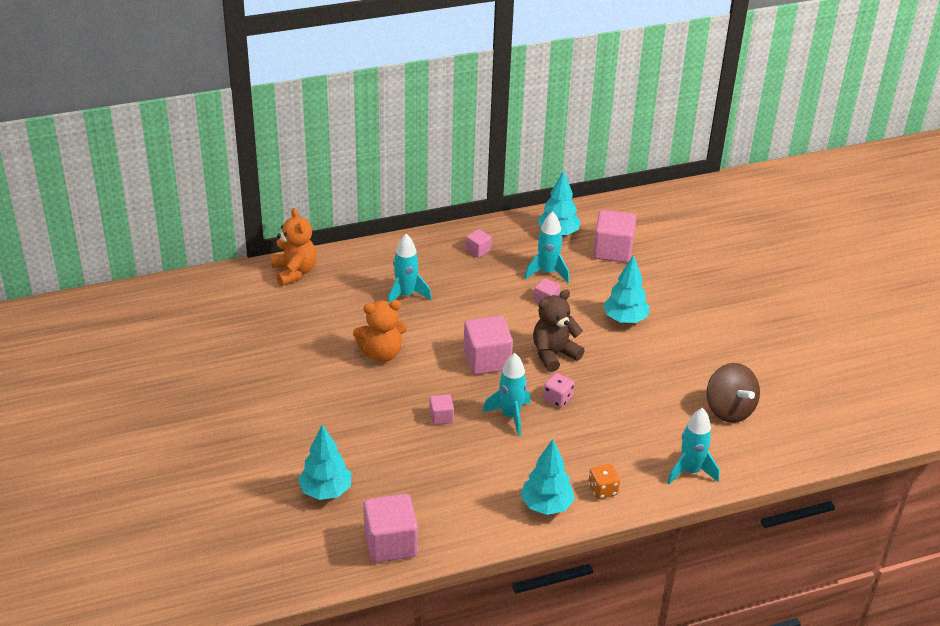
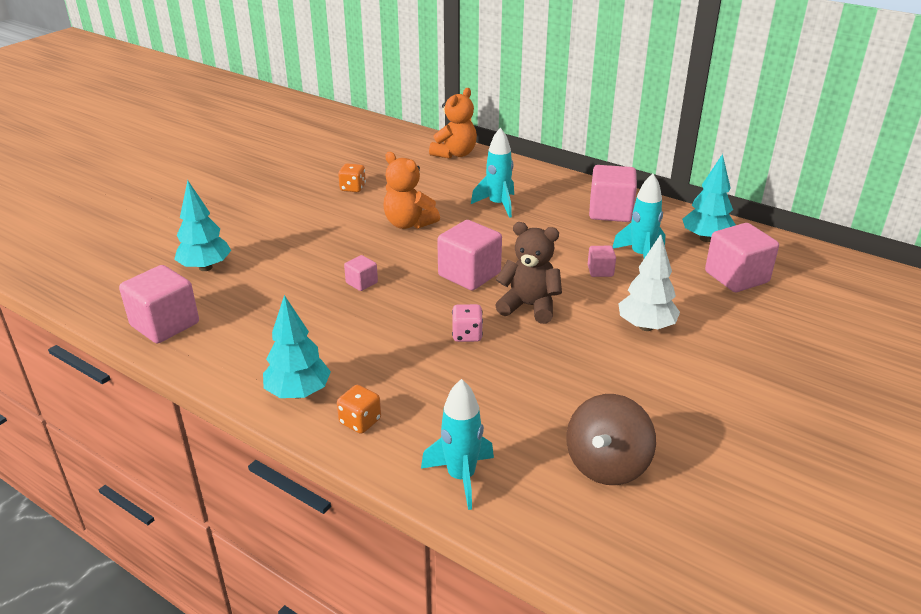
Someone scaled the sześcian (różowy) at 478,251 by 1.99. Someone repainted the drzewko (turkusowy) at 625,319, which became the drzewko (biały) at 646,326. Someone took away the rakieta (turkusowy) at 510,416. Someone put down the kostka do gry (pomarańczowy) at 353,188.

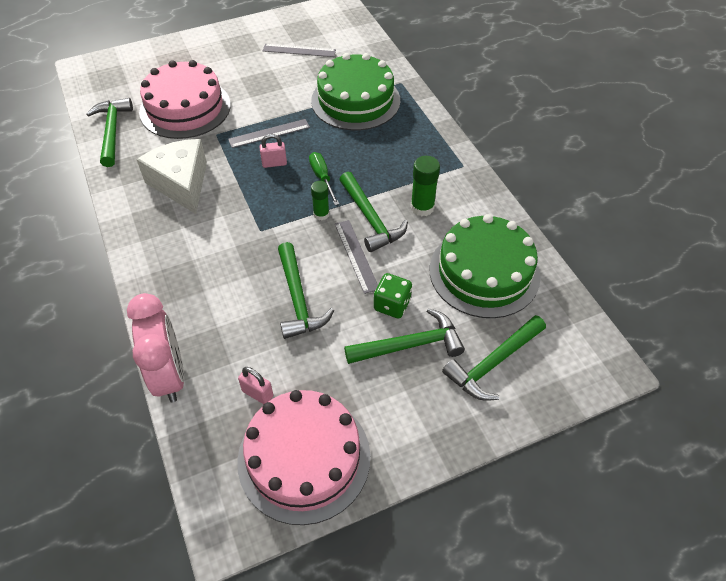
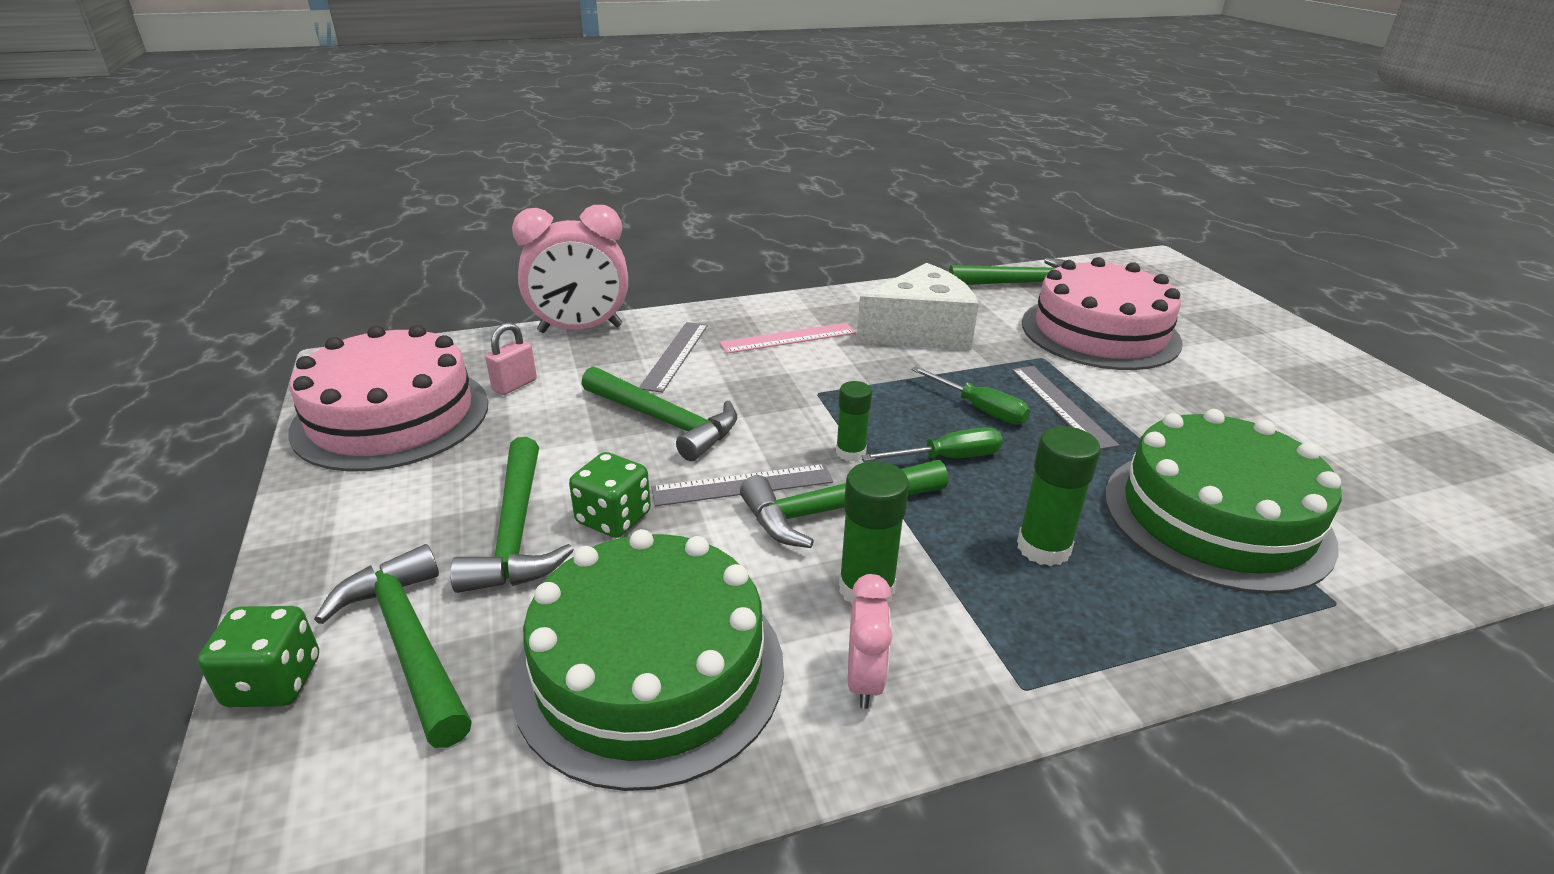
Someone carried the linijka (szary) from 299,50 to 675,355. Someone swapped the kłódka (różowy) at 274,163 for the śrubokręt (zielony) at 980,409. Someone rotated the młotek (zielony) at 298,299 by 135 degrees counterclockwise. Someone put down the linijka (różowy) at 788,338. Someone put down the klej w sztyfcie (zielony) at 1043,548. Someone put down the budzik (różowy) at 864,680. Someone put down the kostka do gry (zielony) at 274,682.

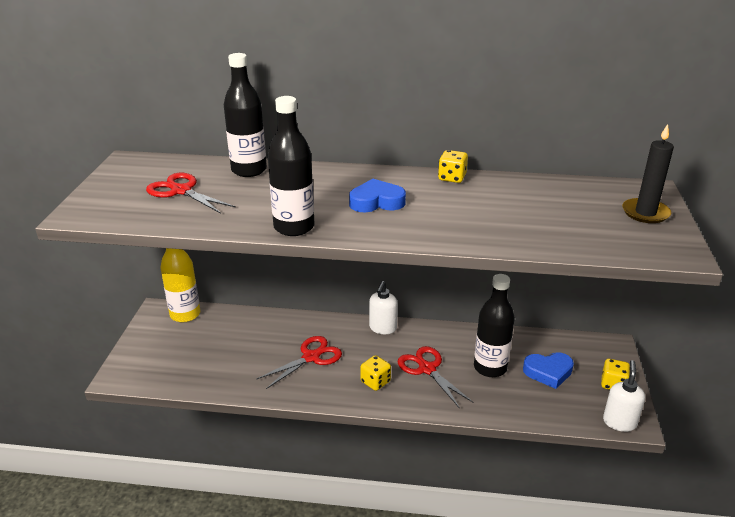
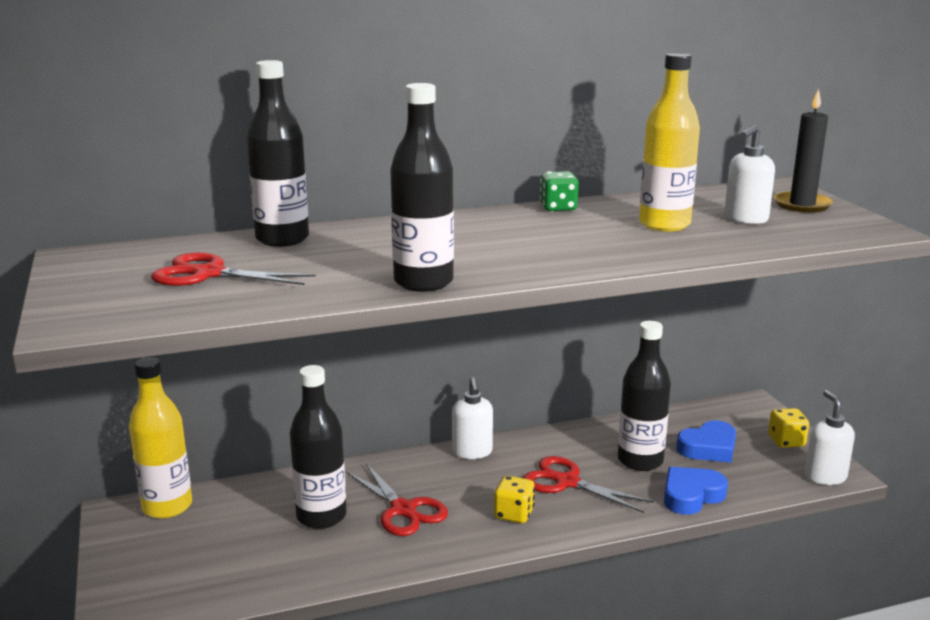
Someone repainted the kostka do gry (żółty) at 452,178, which became the kostka do gry (zielony) at 558,208. Someone carried the serce (niebieski) from 376,202 to 691,495. Someone rotated the nożyczki (czerwony) at 311,357 by 120 degrees clockwise. Someone put down the butelka (żółty) at 664,224. Someone put down the dozownik mydła (biały) at 745,219. Someone put down the butelka (czarny) at 321,516.

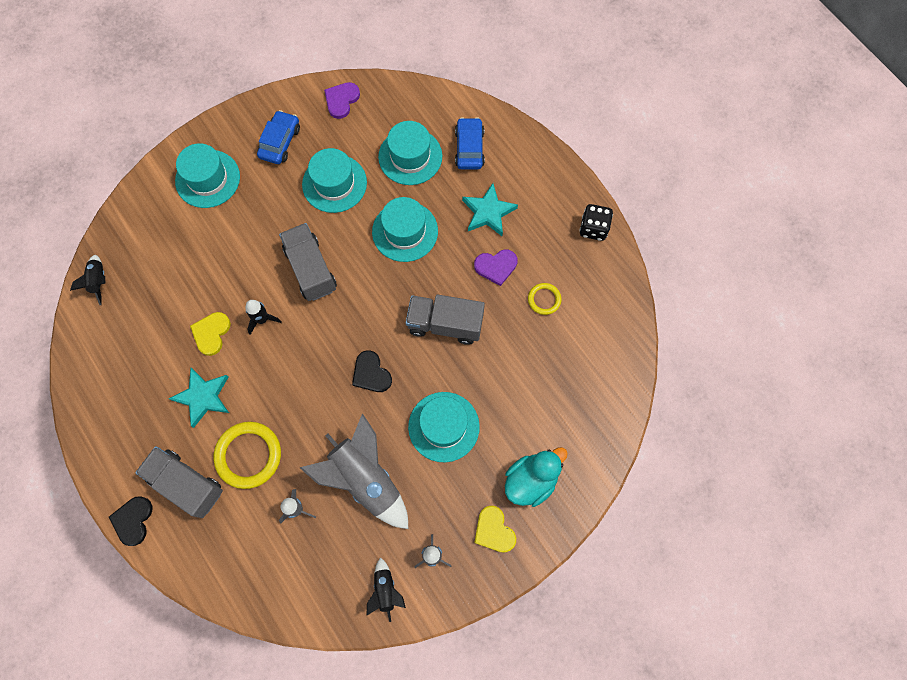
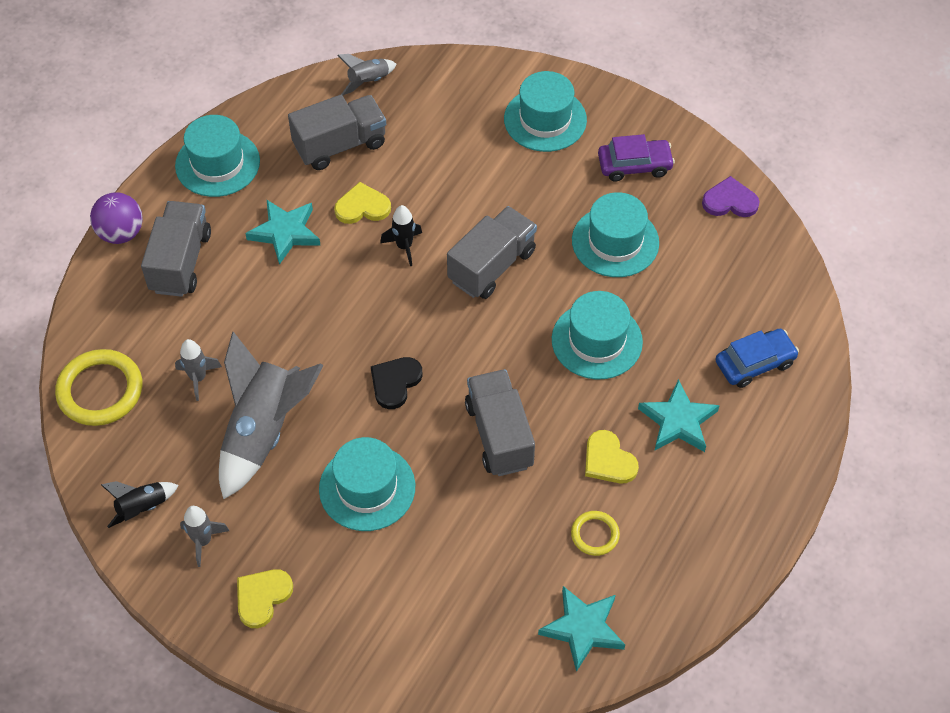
Someone repainted the samochód (niebieski) at 280,142, which became the samochód (fioletowy) at 634,165. Someone carried the kapelusz (turkusowy) from 410,156 to 217,163. Someone took away the kostka do gry (czarny) at 593,228. Someone repainted the serce (fioletowy) at 496,266, which became the serce (żółty) at 608,460. Someone repainted the rakieta (czarny) at 99,281, which became the rakieta (szary) at 368,81. Someone carried the pierścień (żółty) from 248,455 to 100,390. Someone took away the kaczka (turkusowy) at 531,480. Someone swapped the serce (czarny) at 133,520 for the piłka (fioletowy) at 121,233. Someone put down the ciężarówka (szary) at 340,145. Someone put down the gwiazda (turkusowy) at 583,629.

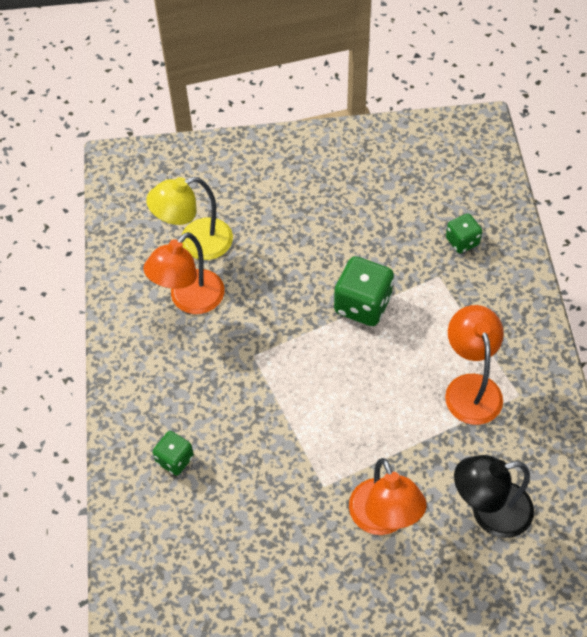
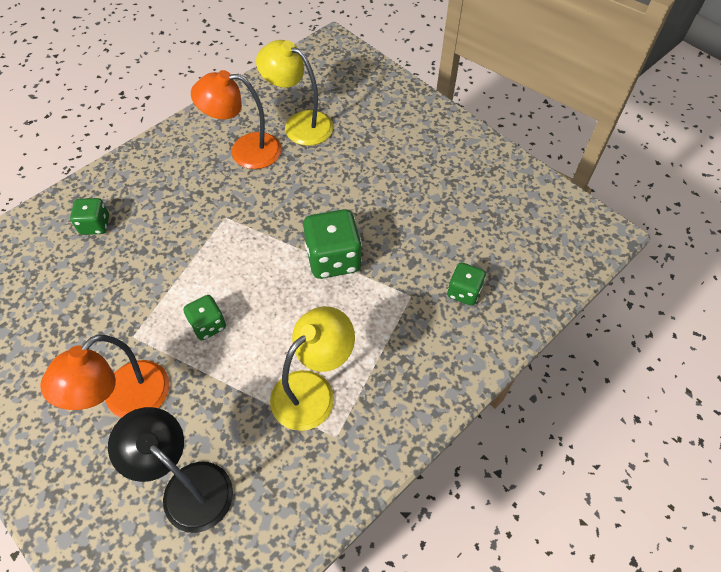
Someone repainted the lampka (pomarańczowy) at 470,387, which became the lampka (żółty) at 313,390. Someone put down the kostka do gry (zielony) at 208,325.

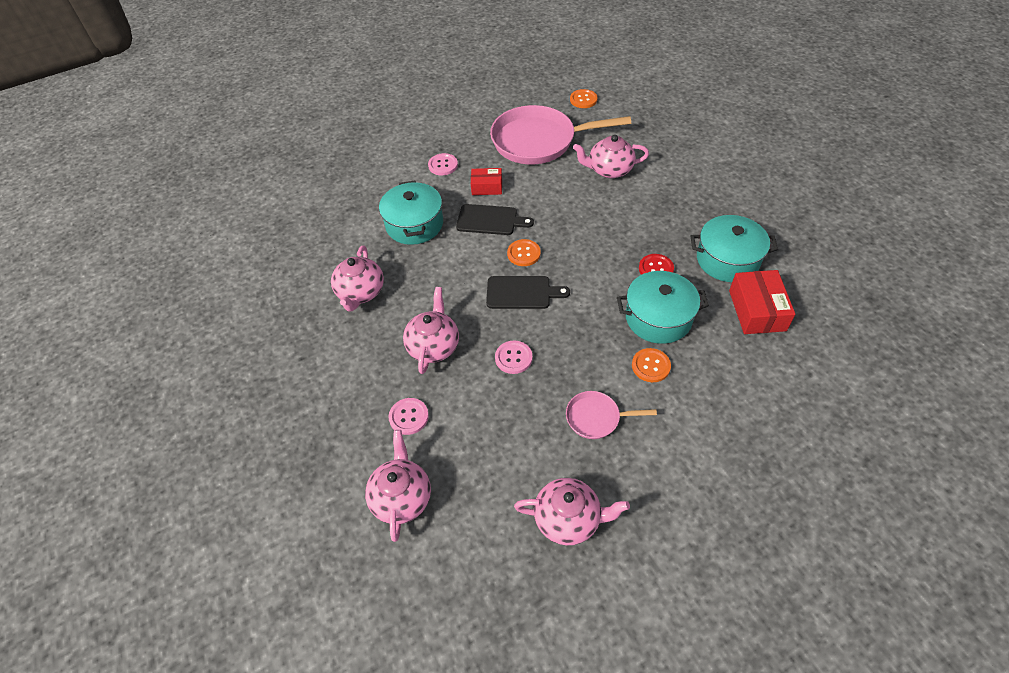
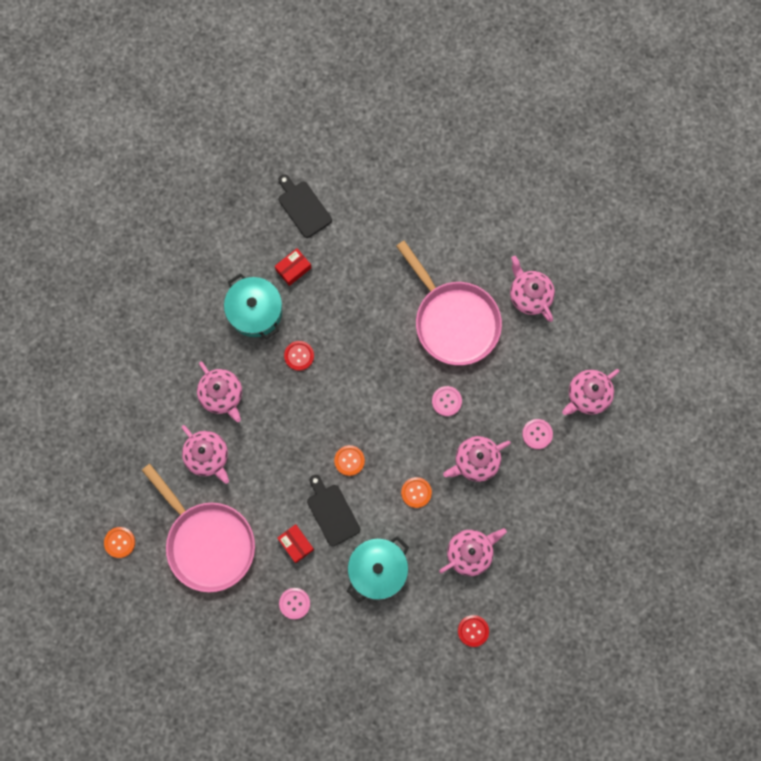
Someone scaled the pudełko (czerwony) at 757,310 by 0.63. Someone took away the garnek (turkusowy) at 658,318. Someone carried the deska do krojenia (czarny) from 522,293 to 303,207. Someone carried the guzik (pomarańczowy) from 651,366 to 416,492. Someone scaled the patelnia (różowy) at 596,418 by 2.16. Someone put down the imbryk (różowy) at 222,395. Someone put down the guzik (czerwony) at 473,631.

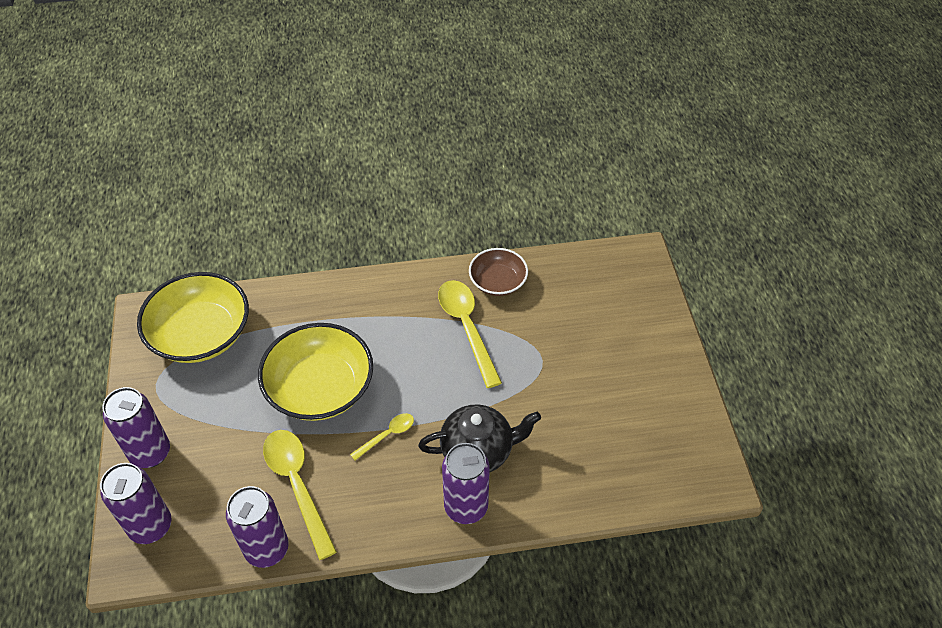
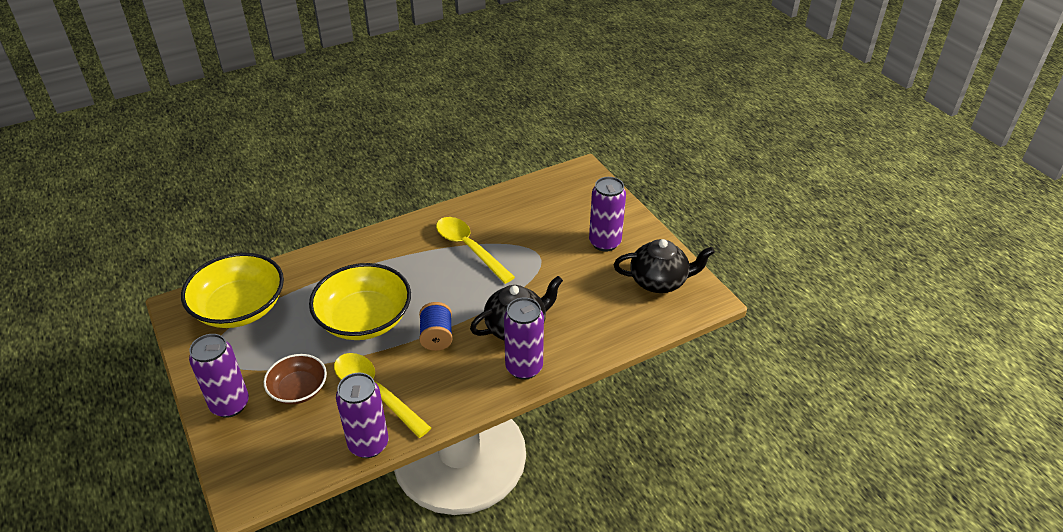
Someone carried the miska (brązowy) from 498,282 to 298,389. Someone swapped the łyżka (żółty) at 387,435 for the szpulka (niebieski) at 436,337. Someone carried the puszka (fioletowy) from 151,526 to 604,243. Someone put down the imbryk (czarny) at 659,281.

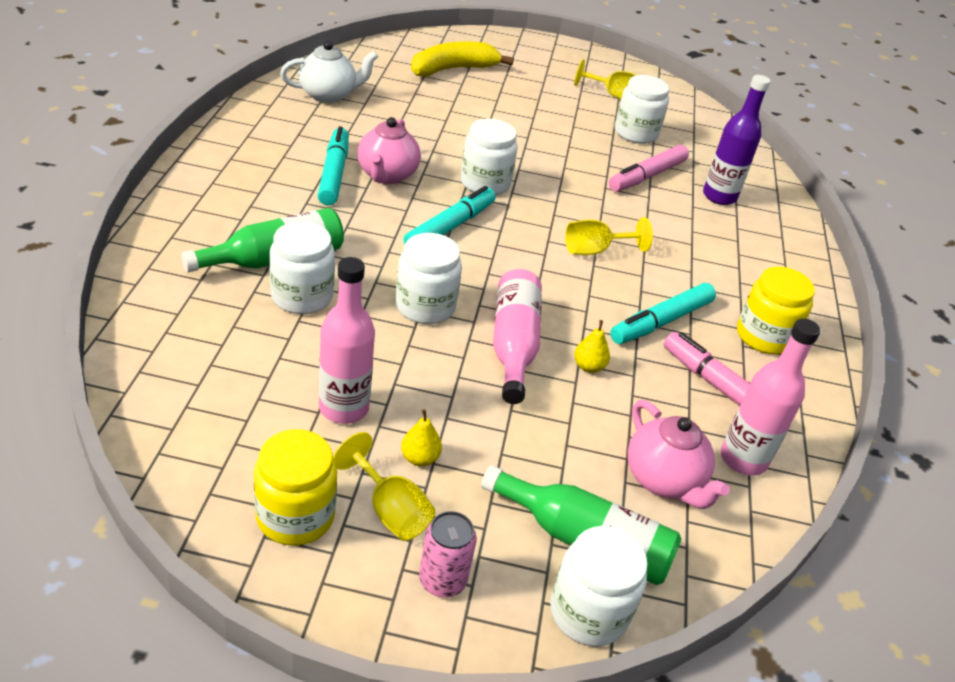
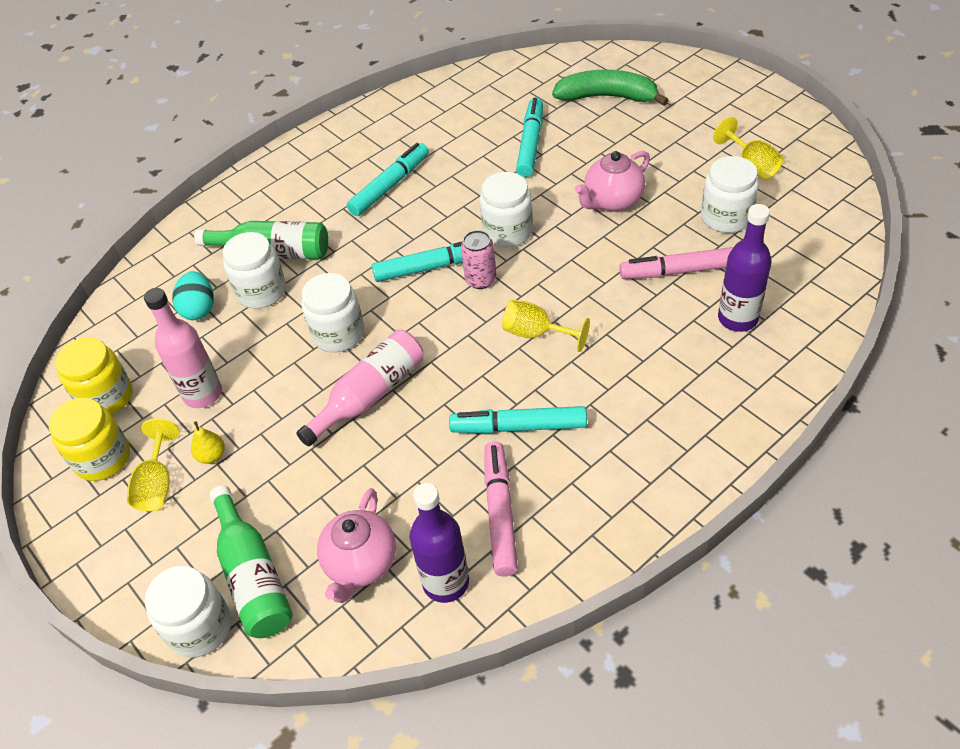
Someone took away the imbryk (biały) at 328,95. Someone repainted the banan (żółty) at 453,69, which became the banan (zielony) at 607,97. Someone carried the imbryk (różowy) from 387,175 to 612,201. Someone carried the słoik (żółty) from 764,336 to 106,397. Someone repainted the butelka (różowy) at 743,459, which became the butelka (fioletowy) at 446,582. Someone took away the gruszka (żółty) at 588,366. Someone carried the puszka (różowy) from 442,580 to 480,280. Someone put down the flamaster (turkusowy) at 530,143. Someone put down the jajko (turkusowy) at 199,309.

